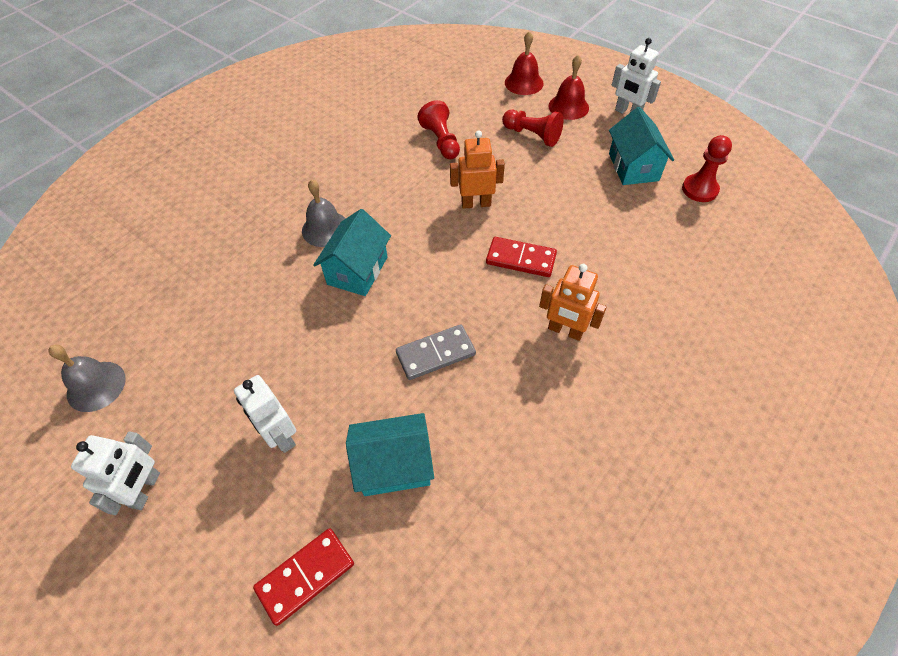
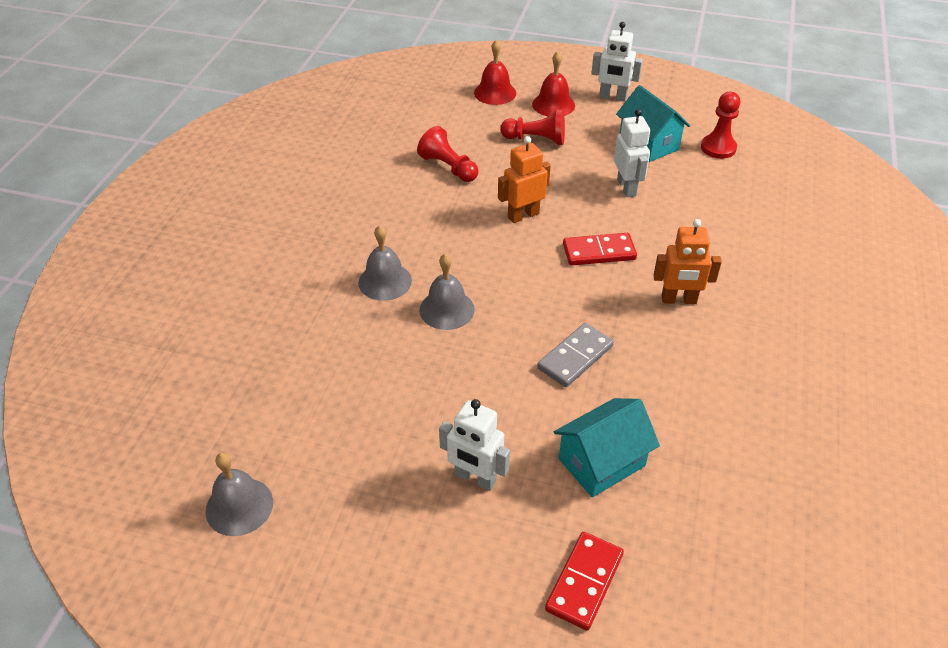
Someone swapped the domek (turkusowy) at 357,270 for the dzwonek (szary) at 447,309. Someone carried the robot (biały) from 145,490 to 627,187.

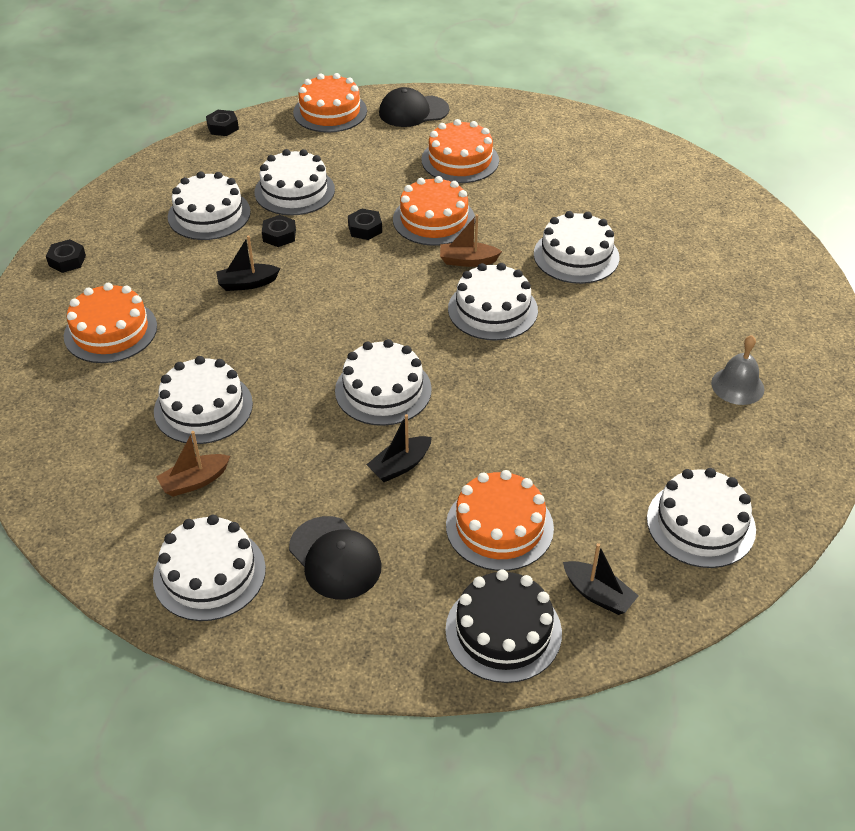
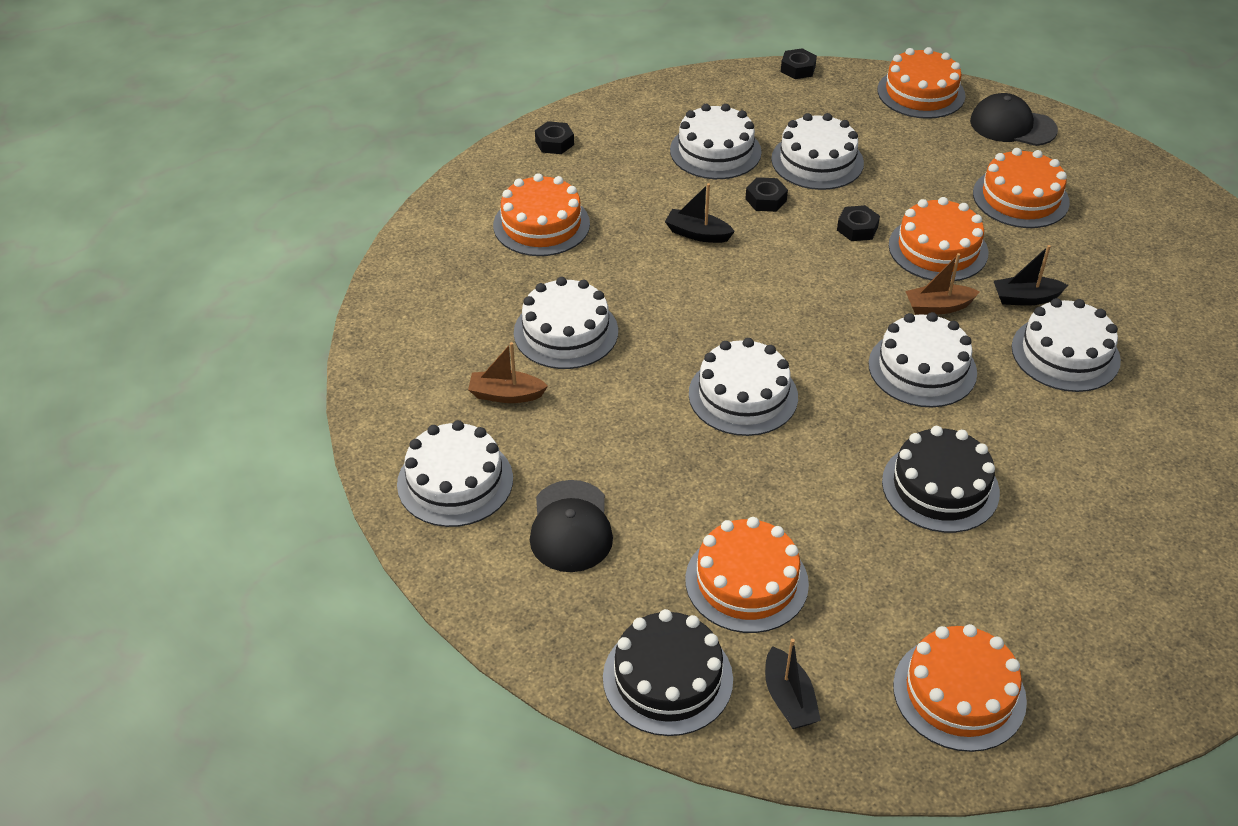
Someone rotated the łódka (brązowy) at 468,261 by 45 degrees counterclockwise. Someone took away the dzwonek (szary) at 737,386. Someone carried the łódka (czarny) from 400,465 to 1025,298. Someone repainted the tort (biały) at 700,524, which became the tort (pomarańczowy) at 959,693. Someone put down the tort (czarny) at 940,487.

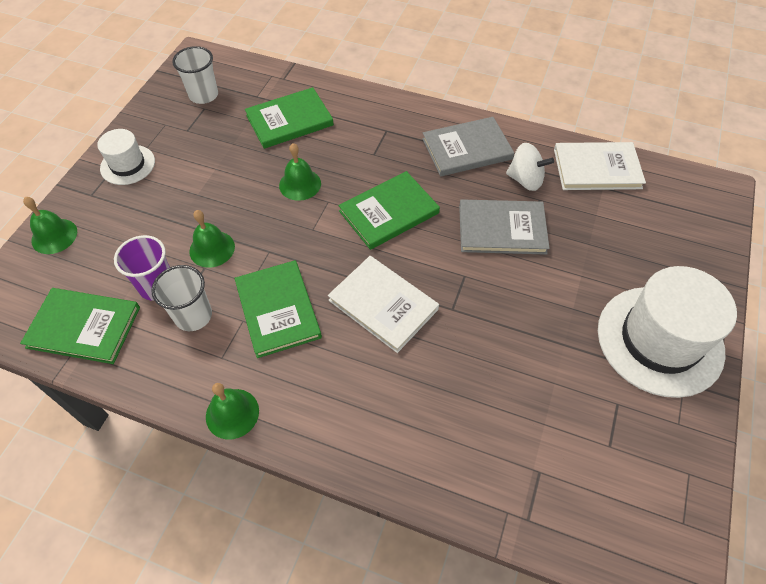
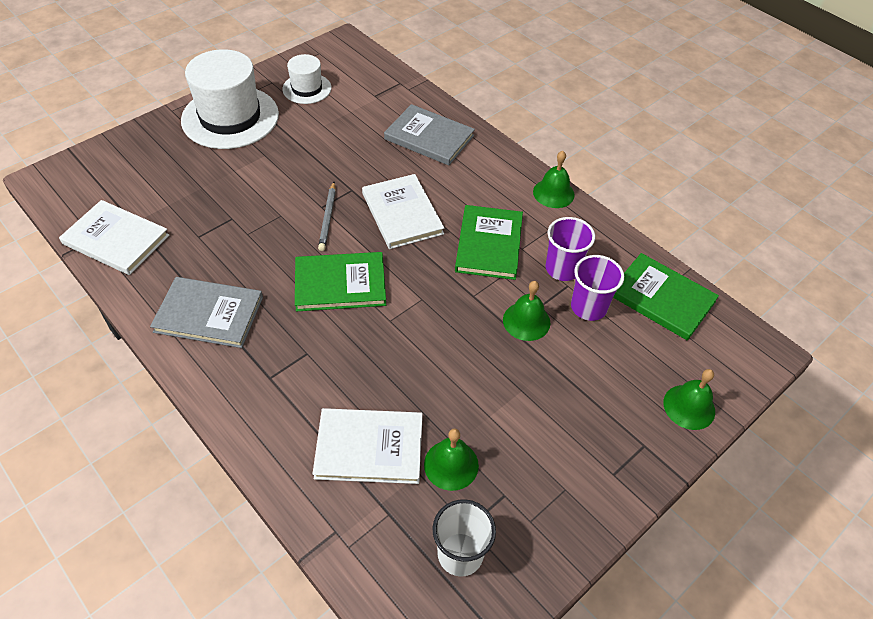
Someone repainted the książka (zielony) at 289,120, which became the książka (biały) at 369,448. Someone carried the kapelusz (biały) from 128,165 to 307,88. Someone carried the dzwonek (zielony) from 300,184 to 451,464. Someone took away the bączek (biały) at 525,180. Someone carried the książka (szary) from 502,229 to 429,137. Someone repainted the szklanka (biały) at 193,316, which became the szklanka (fioletowy) at 562,269. Someone put down the ołówek (szary) at 328,218.

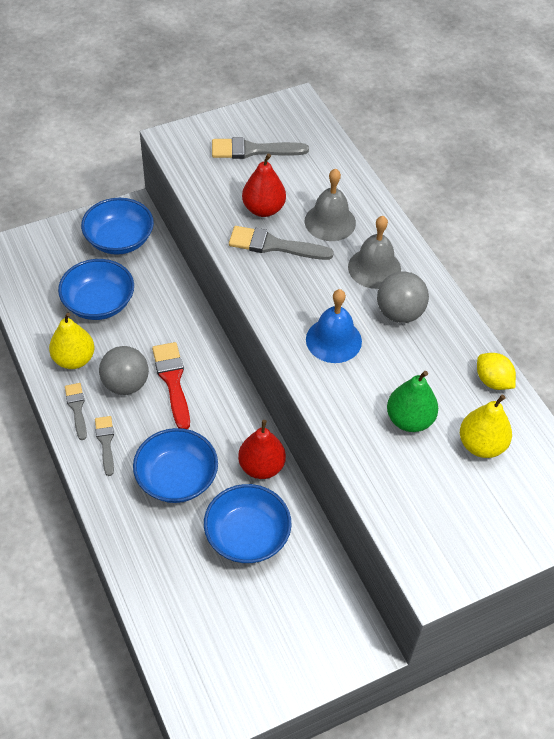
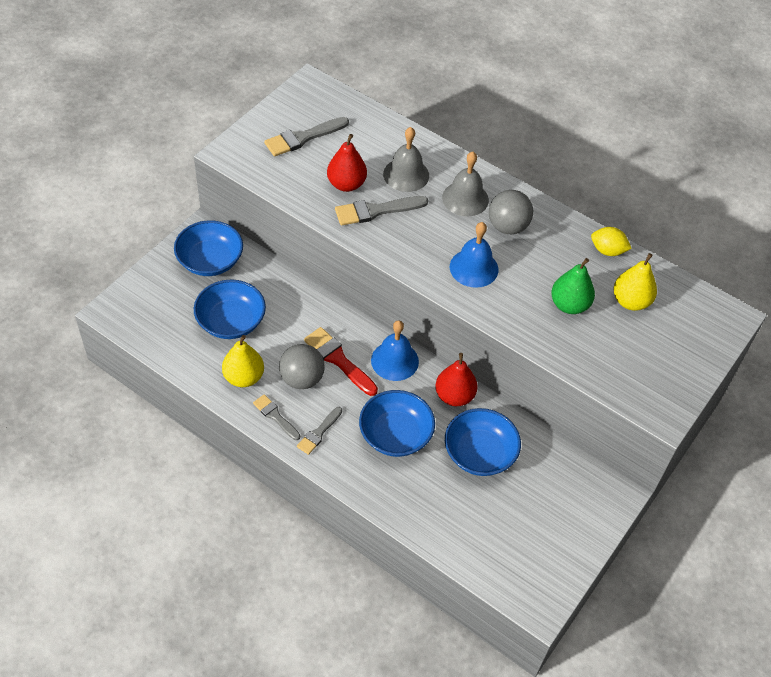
Someone rotated the pędzel (szary) at 105,442 by 105 degrees counterclockwise. Someone put down the dzwonek (niebieski) at 394,360.

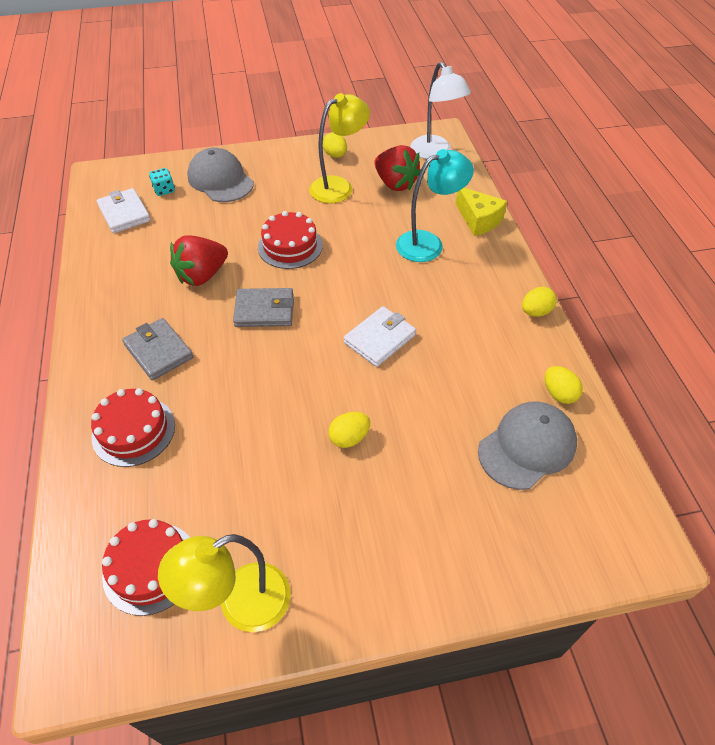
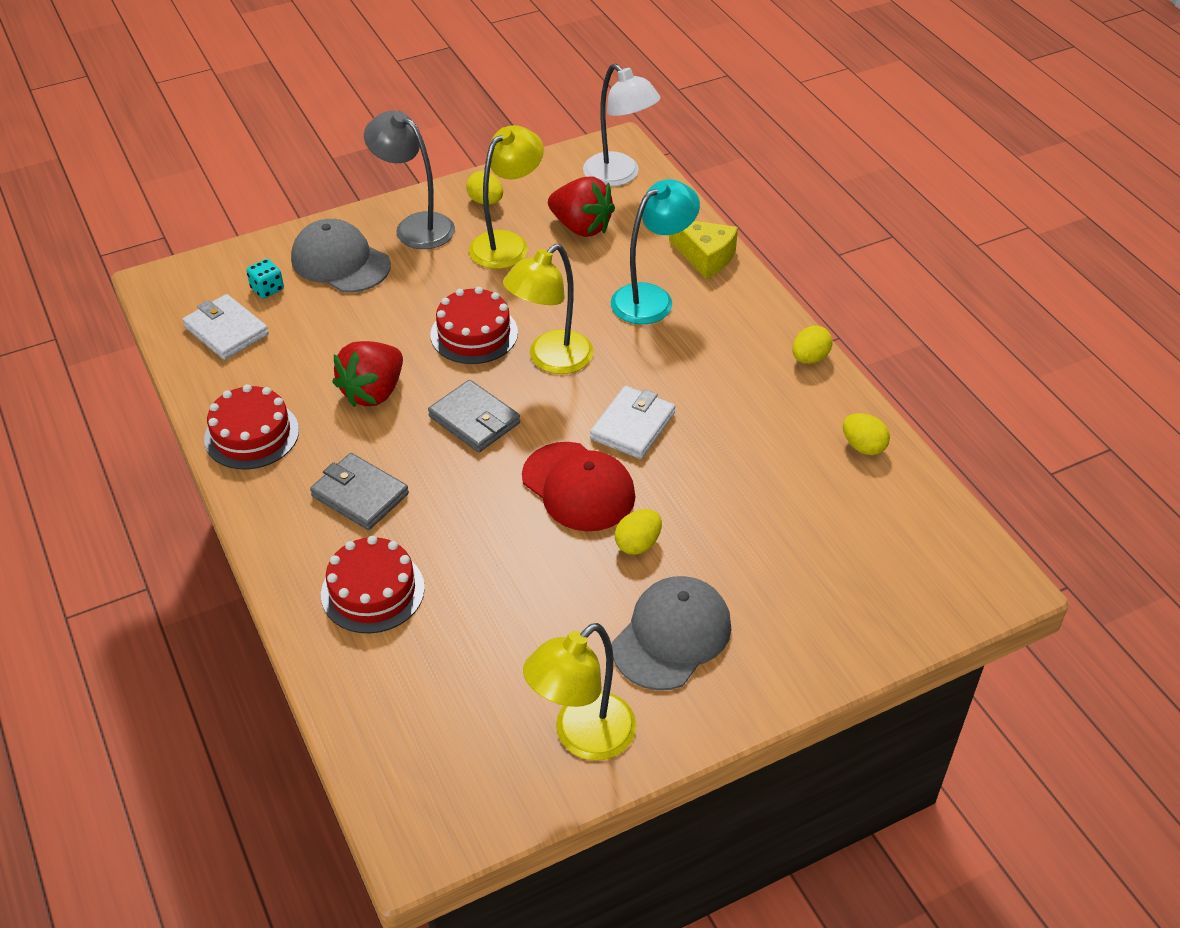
Someone rotated the portfel (szary) at 264,310 by 60 degrees clockwise. Someone carried the czapka (szary) from 527,447 to 672,636. Someone carried the tort (czerwony) from 150,567 to 251,434. Someone put down the lampka (szary) at 415,226. Someone put down the lampka (żółty) at 551,360. Someone put down the czapka (czerwony) at 578,487.

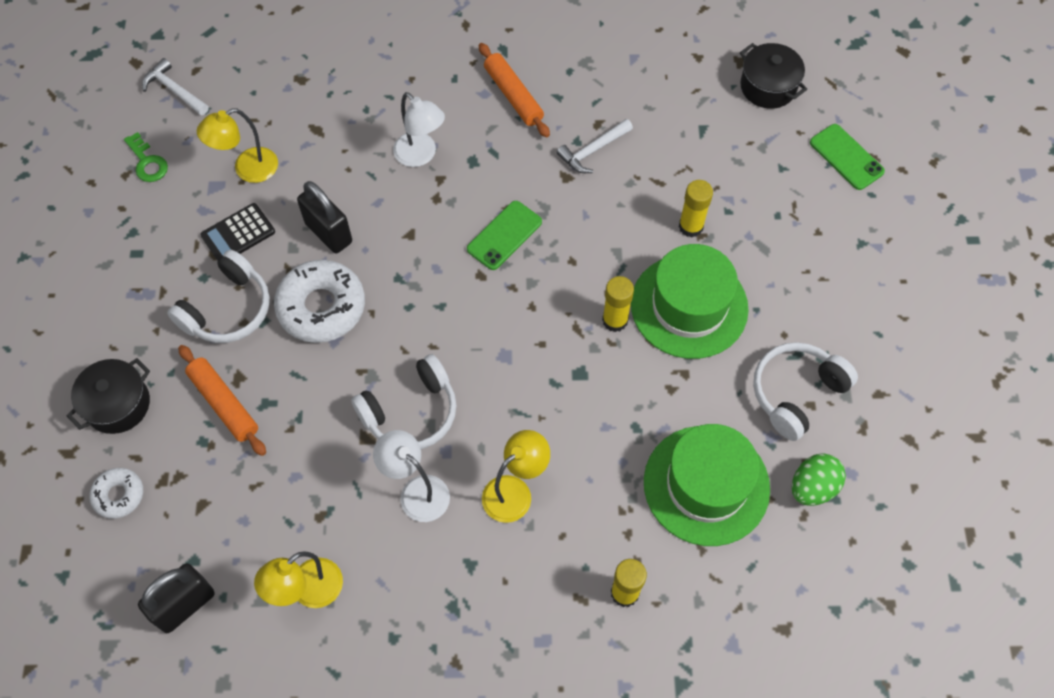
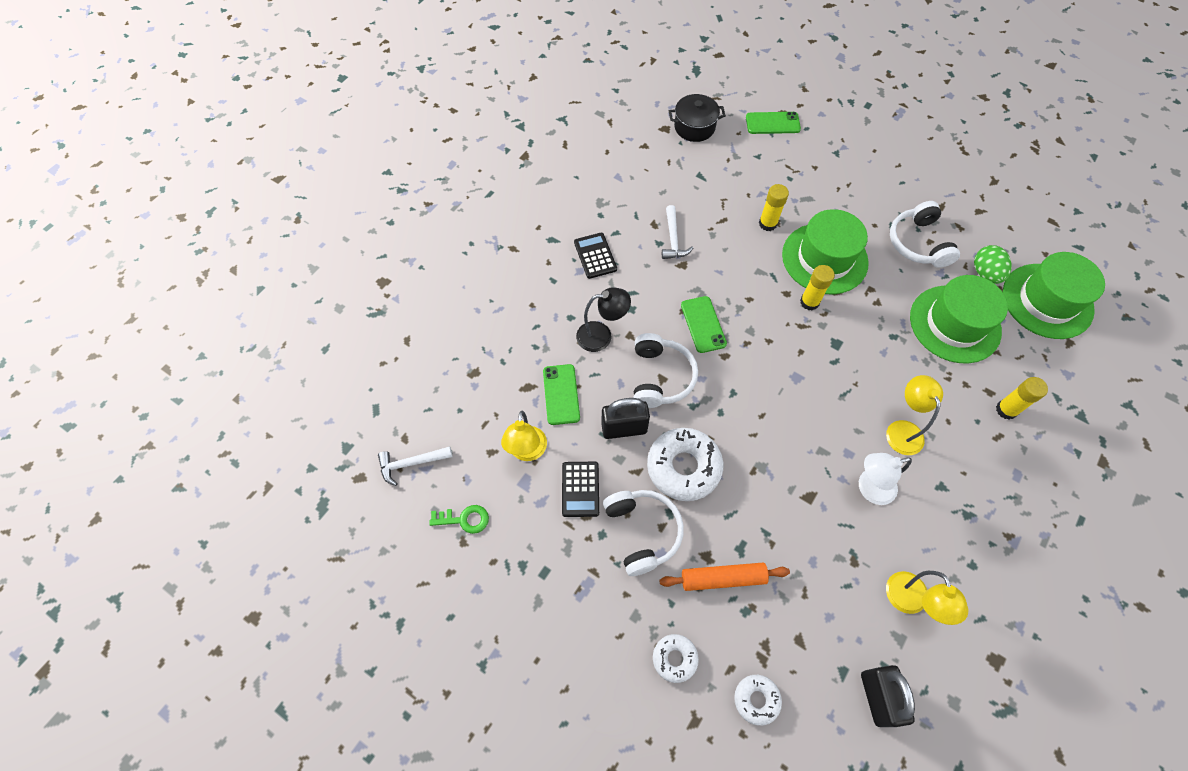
Someone swapped the wałek do ciasta (pomarańczowy) at 513,96 for the kalkulator (czarny) at 595,256. Someone repainted the lampka (biały) at 421,155, which became the lampka (czarny) at 601,335. Someone carried the słuchawki (biały) from 411,412 to 660,377. Someone swapped the garnek (czarny) at 118,404 for the donut (biały) at 674,658. Someone put down the kapelusz (zielony) at 1047,301. Someone put down the telefon (zielony) at 561,394.

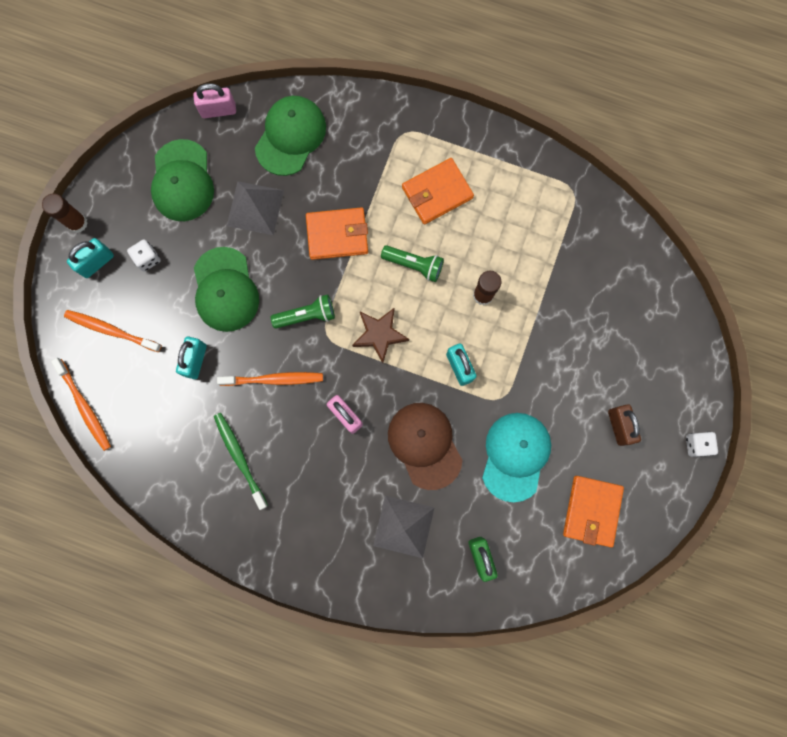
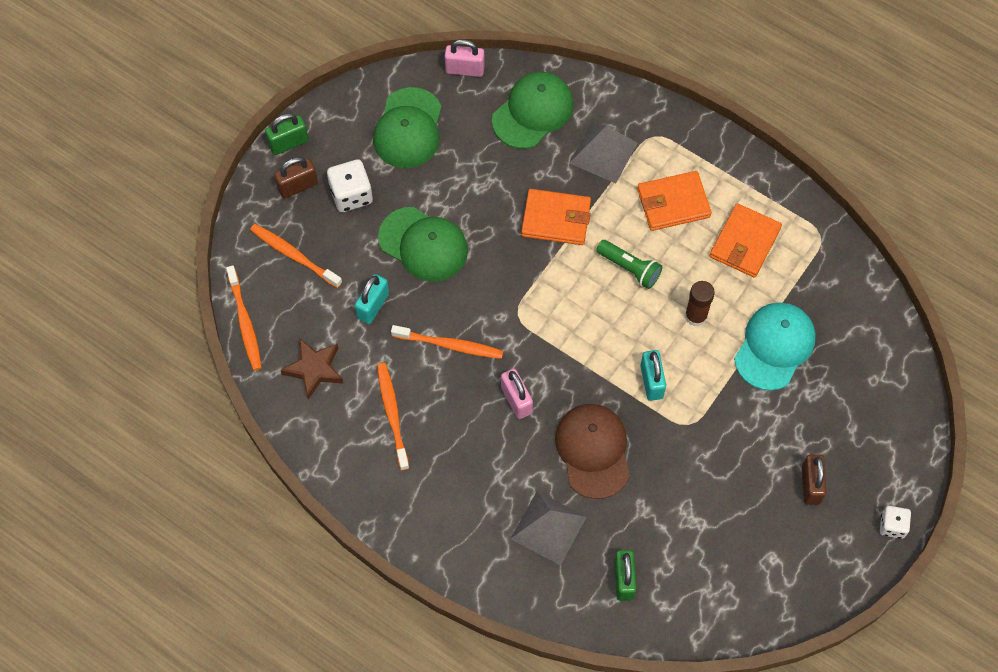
Someone carried the piramida (szary) from 255,208 to 603,152. Someone swapped the klej w sztyfcie (brązowy) at 77,223 for the kłódka (zielony) at 289,143. Someone repainted the kłódka (turkusowy) at 97,263, which became the kłódka (brązowy) at 298,186. Someone scaled the kostka do gry (biały) at 147,259 by 1.57. Someone rotated the czapka (zielony) at 225,290 by 60 degrees counterclockwise. Someone took away the latarka (zielony) at 306,315. Someone carried the gwiazda (brązowy) from 379,335 to 314,369. Someone repainted the szczoteczka do zębów (zielony) at 239,458, which became the szczoteczka do zębów (pomarańczowy) at 392,414. Someone carried the czapka (turkusowy) from 515,456 to 774,346. Someone carried the portfel (pomarańczowy) from 592,511 to 745,242.

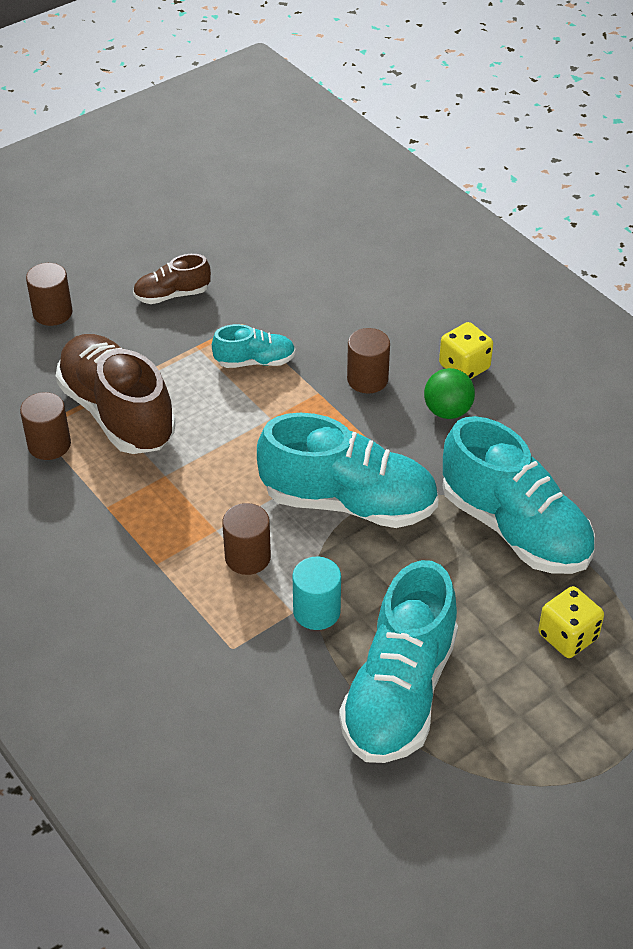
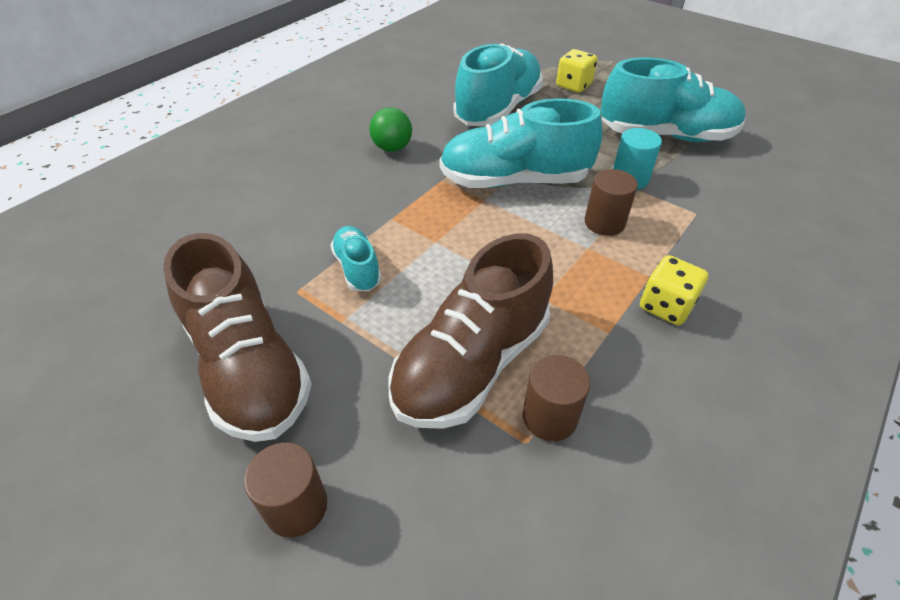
Someone scaled the but (brązowy) at 172,295 by 2.02. Someone carried the kostka do gry (żółty) from 464,367 to 666,306. Someone took away the walec (brązowy) at 367,379. Someone rotated the but (turkusowy) at 349,502 by 90 degrees counterclockwise.

